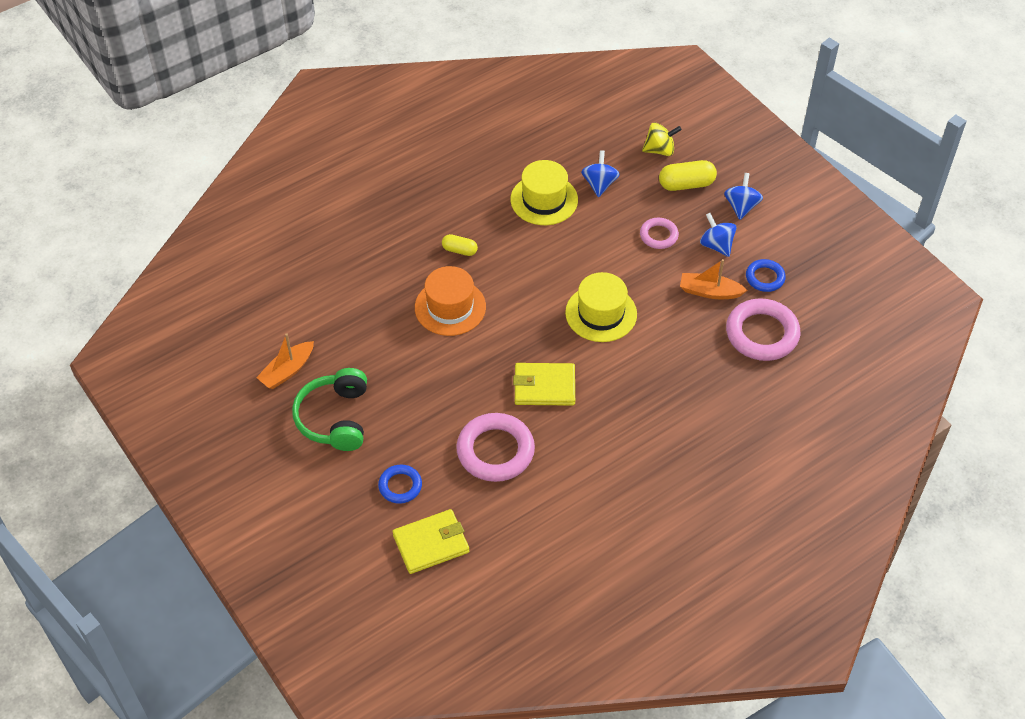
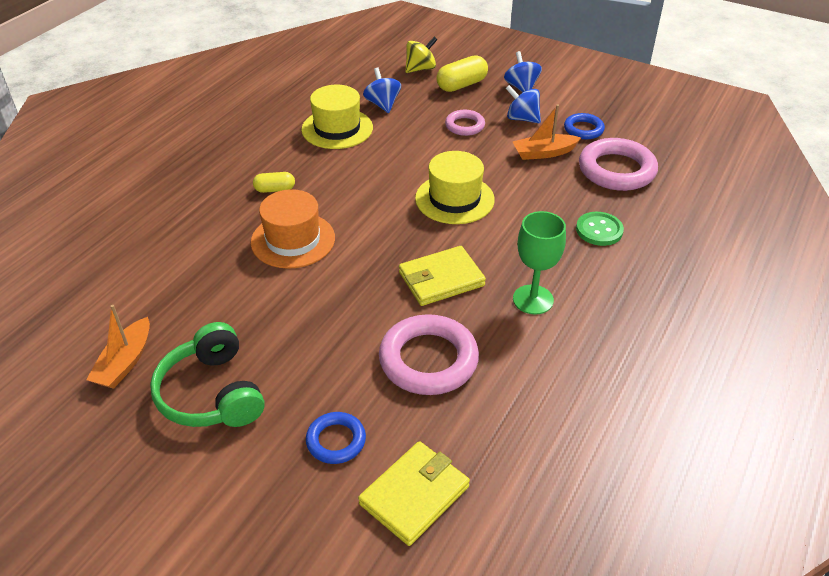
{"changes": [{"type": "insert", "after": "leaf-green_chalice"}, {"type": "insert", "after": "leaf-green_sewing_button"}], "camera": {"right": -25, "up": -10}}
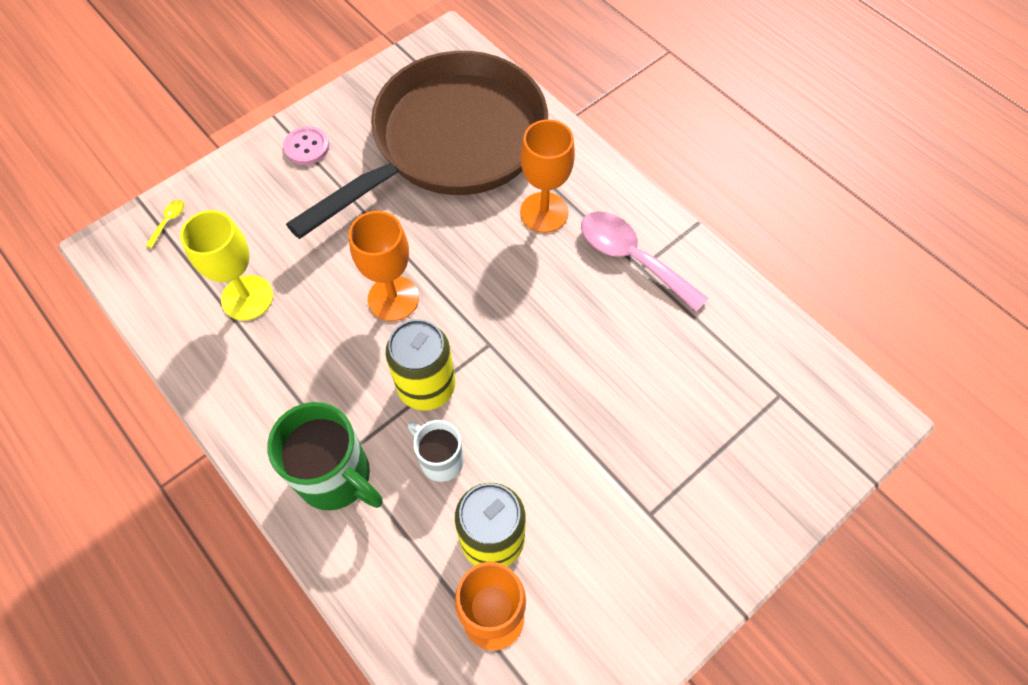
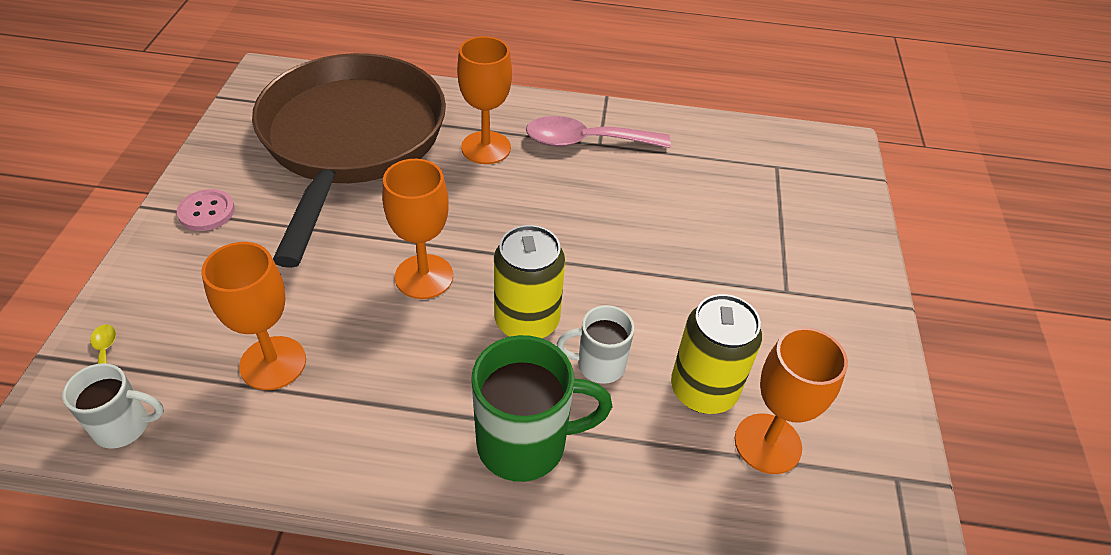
{"changes": [{"type": "insert", "after": "pure_white_tea_mug (1st from left)"}, {"type": "recolor", "before": "golden_chalice", "after": "bright_orange_chalice (1st from left)"}], "camera": {"right": -45, "up": -15}}
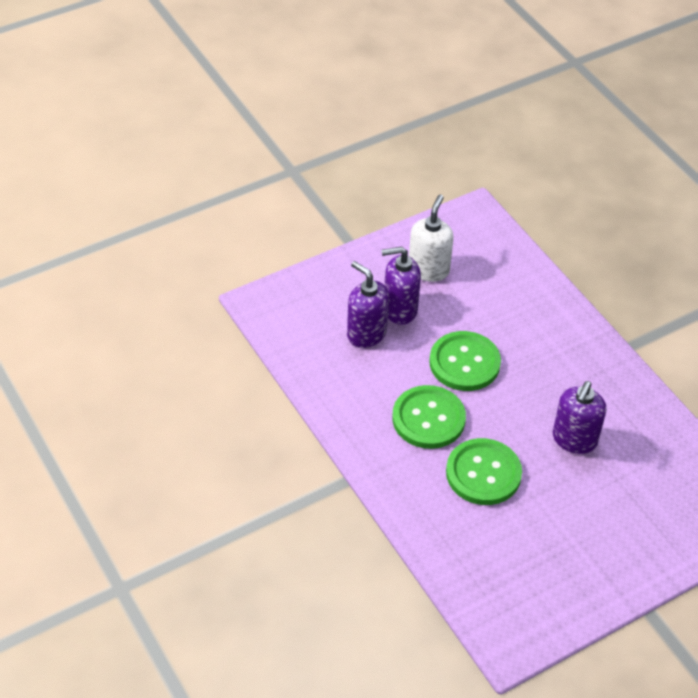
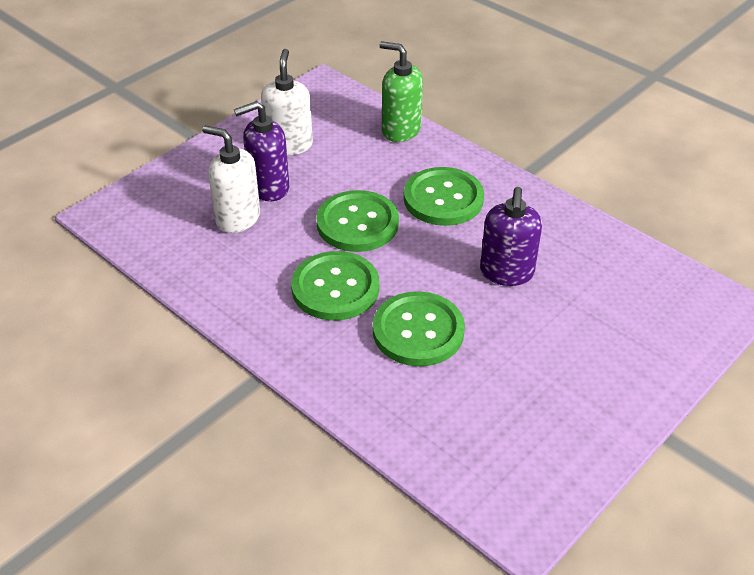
{"changes": [{"type": "recolor", "before": "purple_soap_pump (1st from left)", "after": "pure_white_soap_pump (1st from left)"}, {"type": "insert", "after": "leaf-green_soap_pump"}, {"type": "insert", "after": "leaf-green_sewing_button (4th from left)"}], "camera": {"right": -15, "up": -5}}
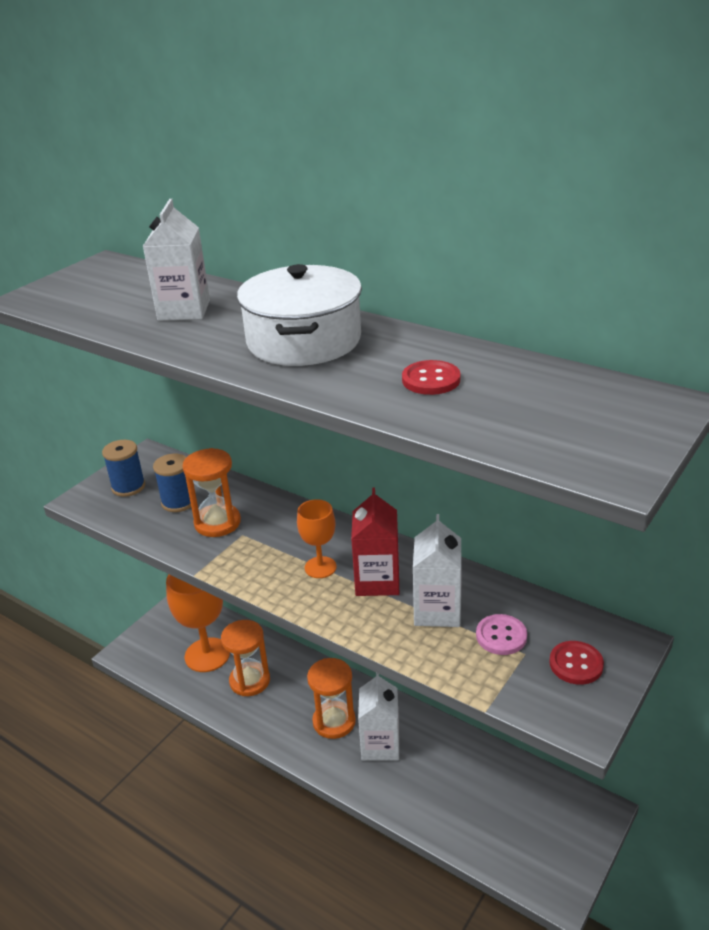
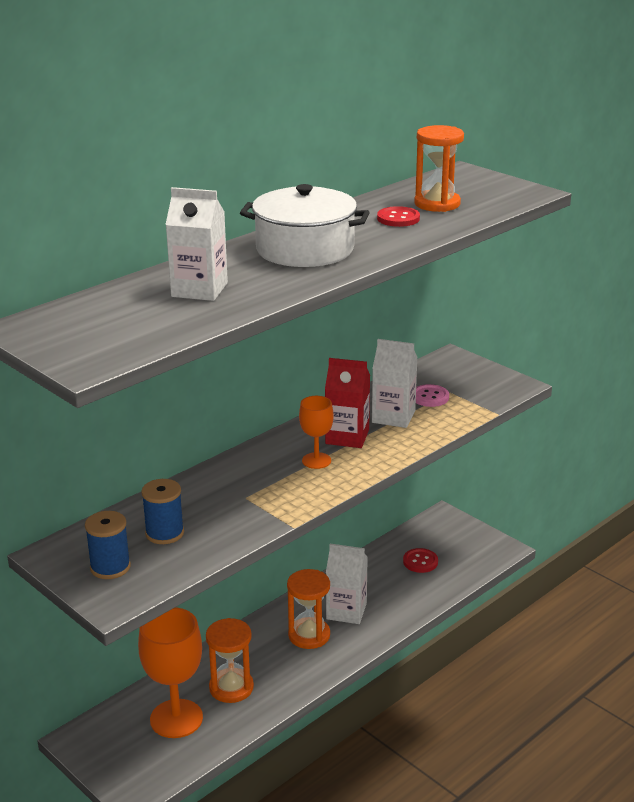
{"changes": [{"type": "move", "before": "red_sewing_button (2nd from left)"}, {"type": "move", "before": "bright_orange_sand_timer (1st from left in the first image)", "after": "bright_orange_sand_timer (3rd from left)"}], "camera": {"right": -80, "up": -5}}
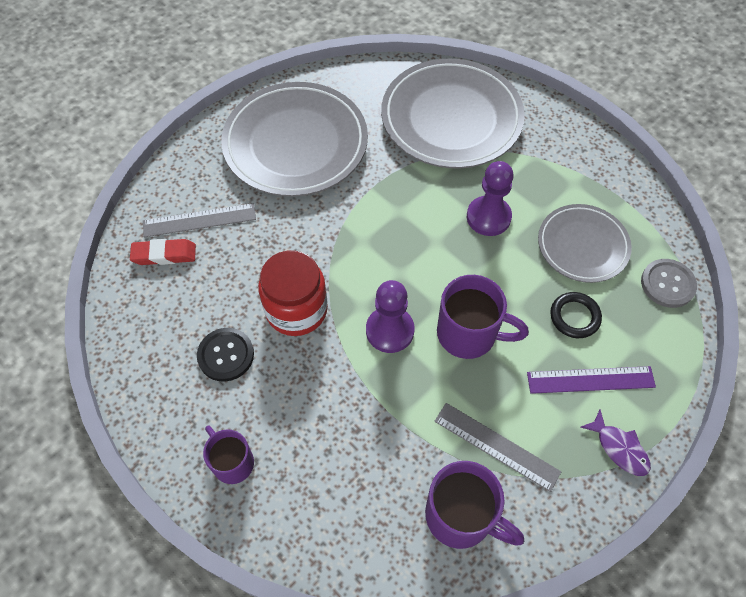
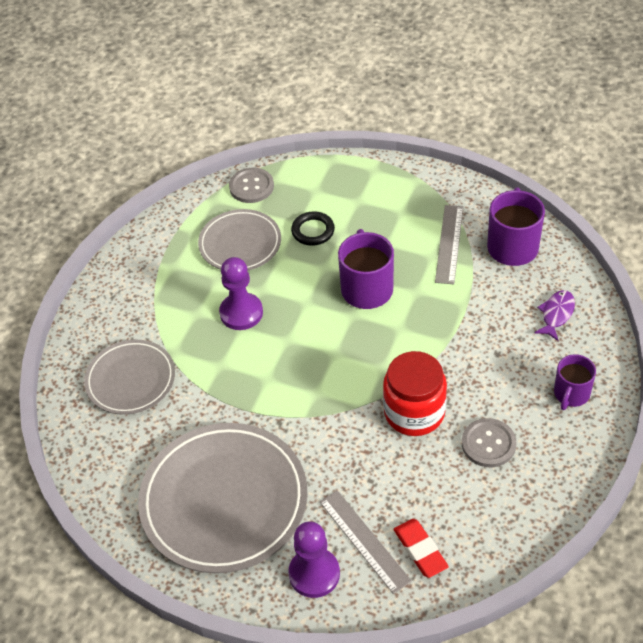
{"changes": [{"type": "resize", "before": "gray_flat_dish (2nd from left in the first image)", "scale": 0.58}, {"type": "move", "before": "purple_pawn (1st from left in the first image)", "after": "purple_pawn (2nd from left)"}, {"type": "recolor", "before": "jet-black_sewing_button", "after": "gray_sewing_button (2nd from left)"}, {"type": "move", "before": "purple_toy_fish"}, {"type": "delete", "before": "purple_straightedge"}], "camera": {"right": -110, "up": -10}}
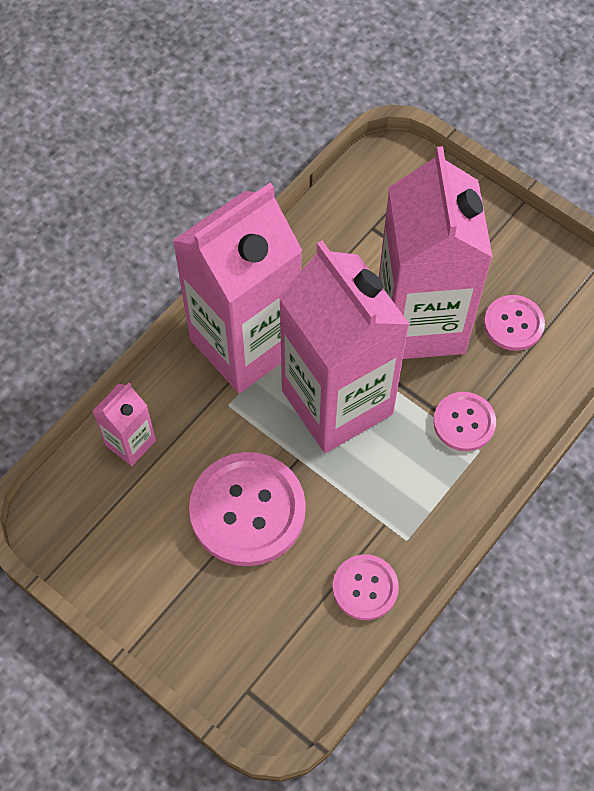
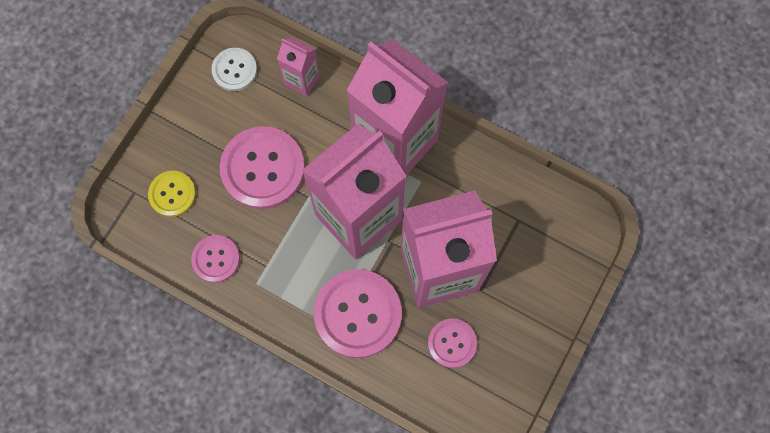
{"changes": [{"type": "insert", "after": "golden_sewing_button"}, {"type": "insert", "after": "pure_white_sewing_button"}, {"type": "resize", "before": "rosy_sewing_button (3rd from left)", "scale": 1.81}], "camera": {"right": 80, "up": 10}}
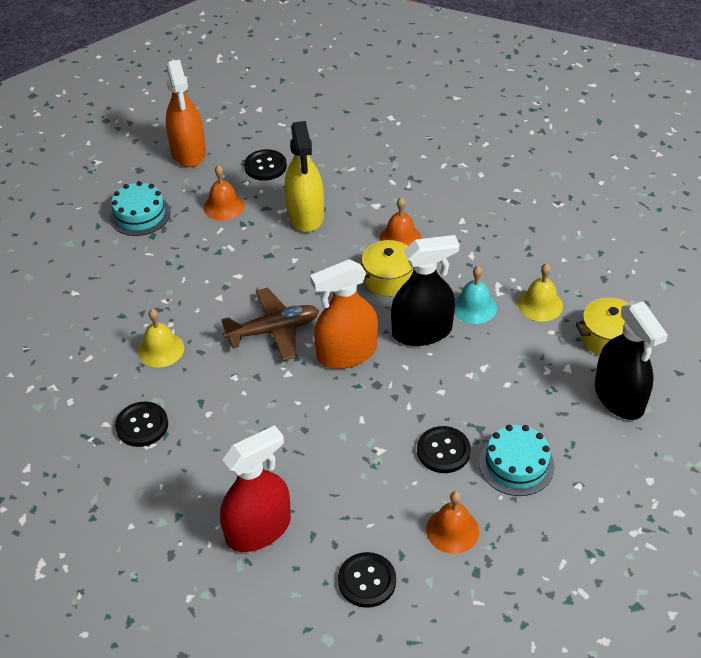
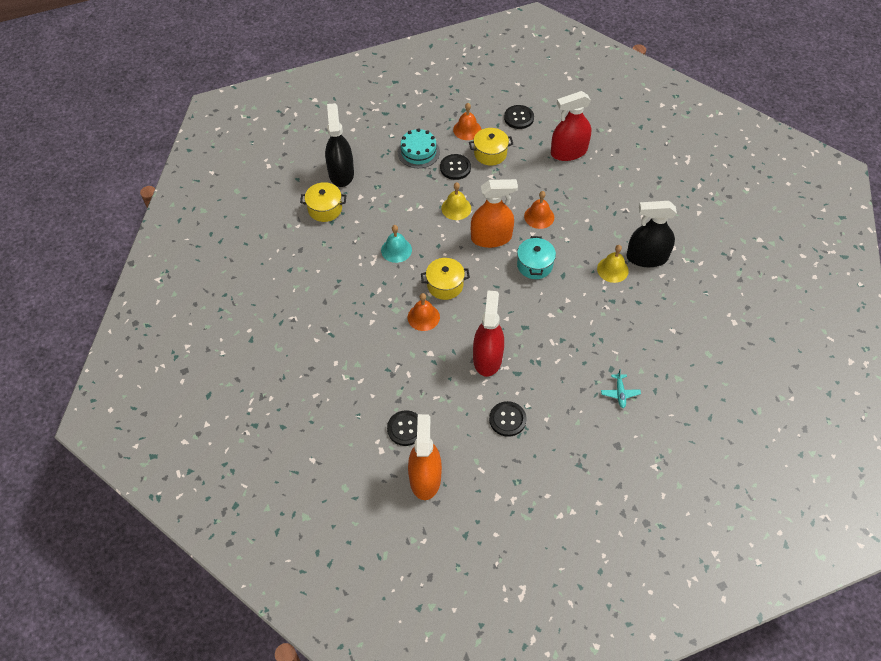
{"changes": [{"type": "move", "before": "jet-black_sewing_button (1st from left)"}, {"type": "move", "before": "bright_orange_sprayer (1st from left)"}, {"type": "move", "before": "golden_school_bell (2nd from left in the first image)", "after": "golden_school_bell (1st from left)"}, {"type": "insert", "after": "golden_pot (3rd from left)"}, {"type": "recolor", "before": "golden_sprayer", "after": "red_sprayer (1st from left)"}, {"type": "replace", "before": "russet_plane", "after": "teal_pot"}, {"type": "move", "before": "bright_orange_school_bell (1st from left in the first image)", "after": "bright_orange_school_bell (3rd from left)"}, {"type": "replace", "before": "teal_cake (1st from left)", "after": "teal_plane"}, {"type": "move", "before": "jet-black_sprayer (1st from left in the first image)", "after": "jet-black_sprayer (2nd from left)"}], "camera": {"right": -165, "up": 10}}
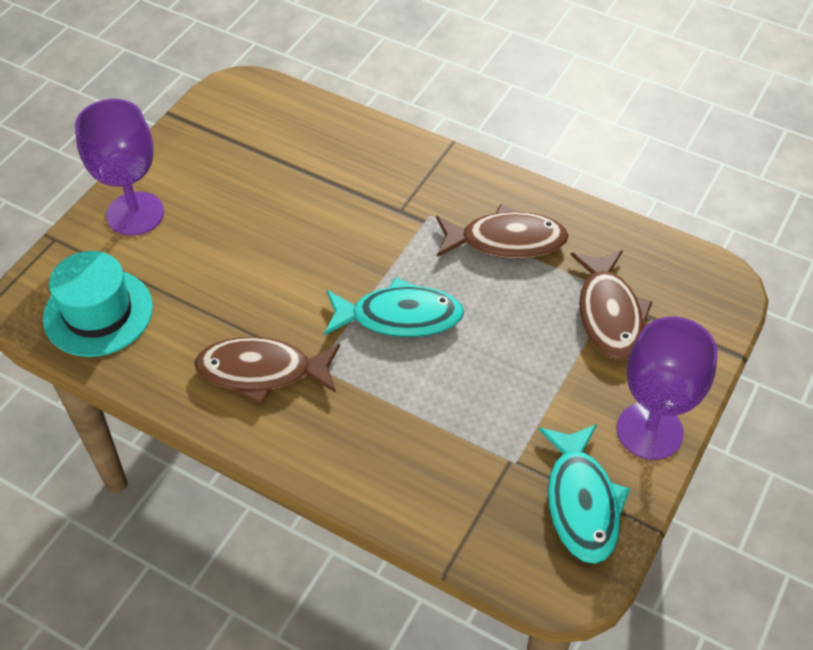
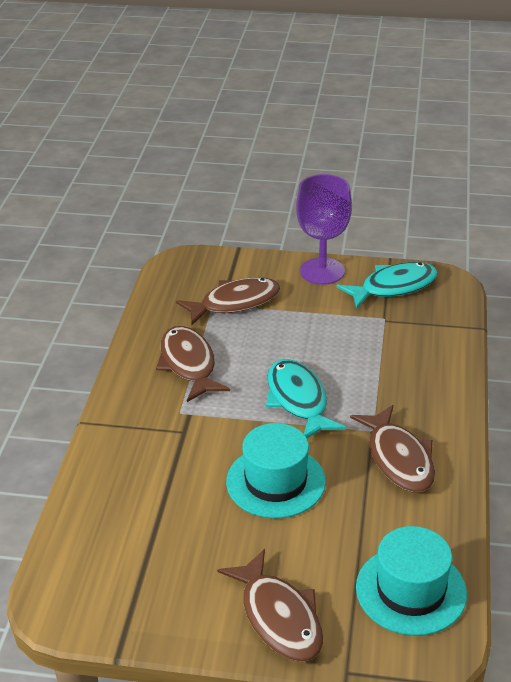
{"changes": [{"type": "replace", "before": "purple_chalice (1st from left)", "after": "russet_toy_fish (3rd from left)"}, {"type": "insert", "after": "teal_tall_hat (1st from left)"}], "camera": {"right": -110, "up": -15}}
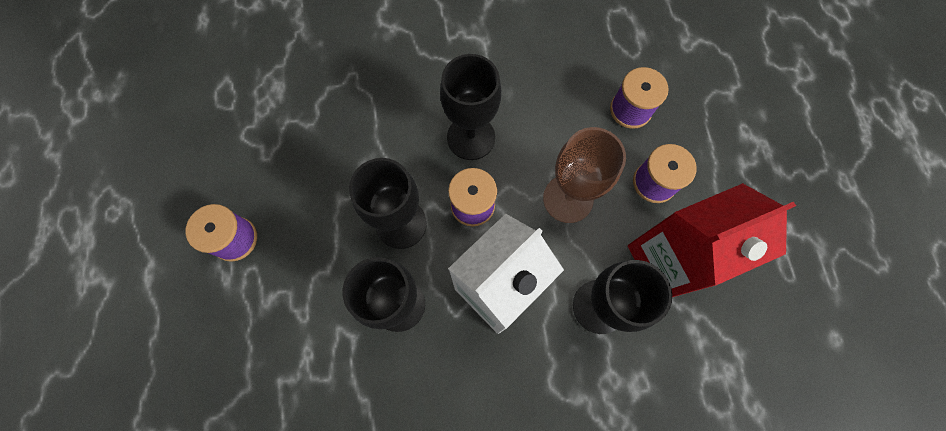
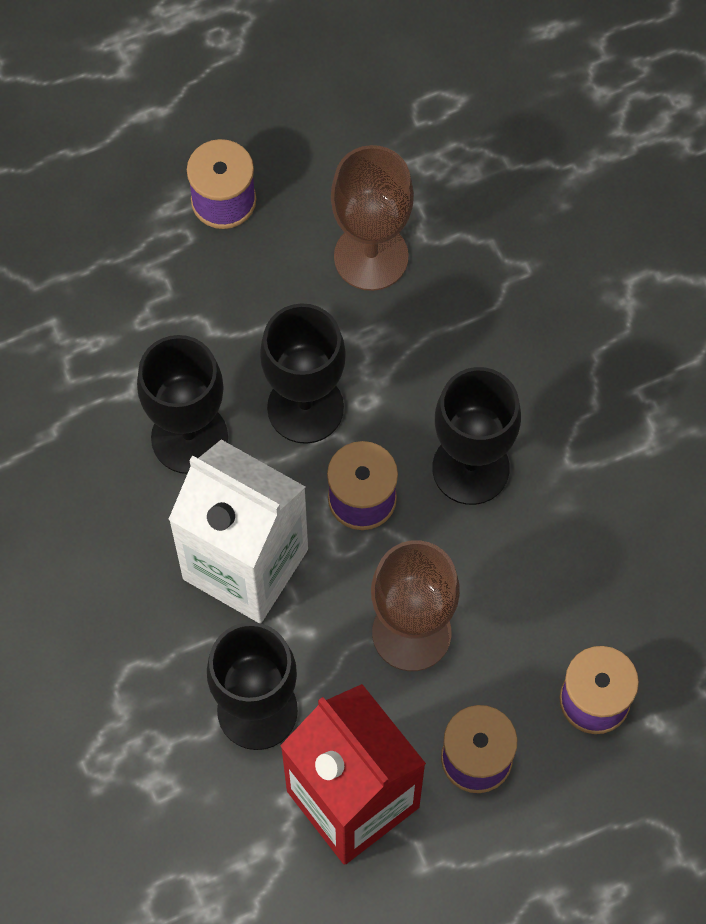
{"changes": [{"type": "insert", "after": "russet_chalice (1st from left)"}], "camera": {"right": 75, "up": -5}}
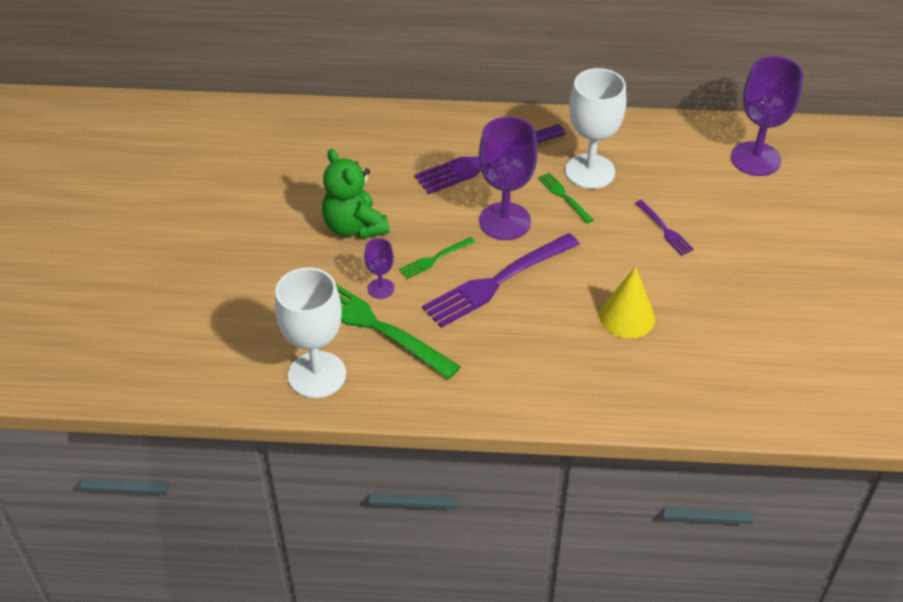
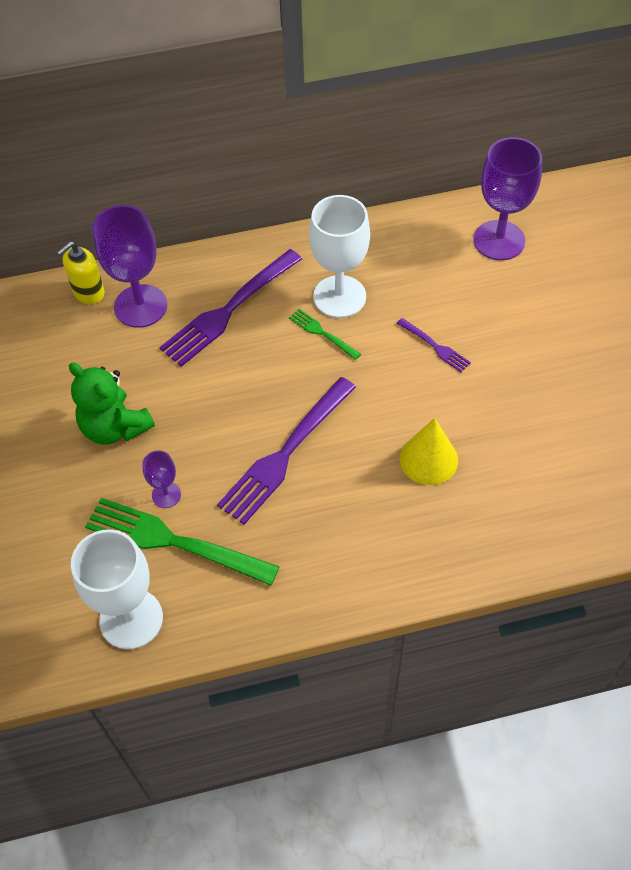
{"changes": [{"type": "insert", "after": "golden_soap_pump"}, {"type": "move", "before": "purple_chalice (2nd from left in the first image)", "after": "purple_chalice (1st from left)"}, {"type": "delete", "before": "leaf-green_fork (2nd from left)"}], "camera": {"right": -15, "up": 10}}
